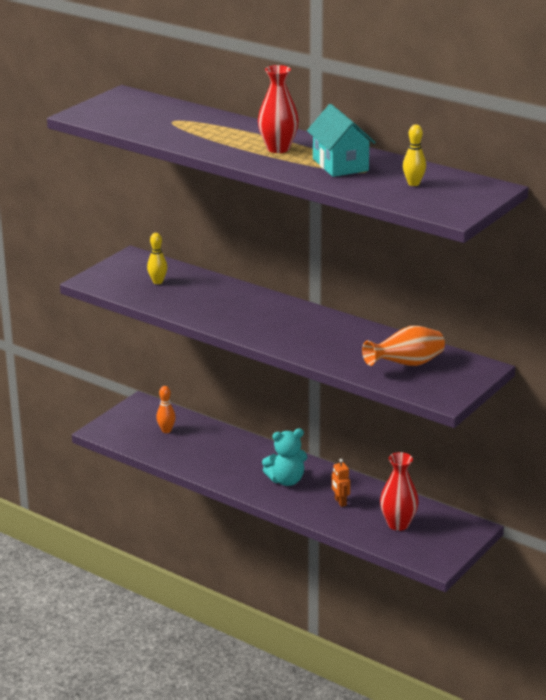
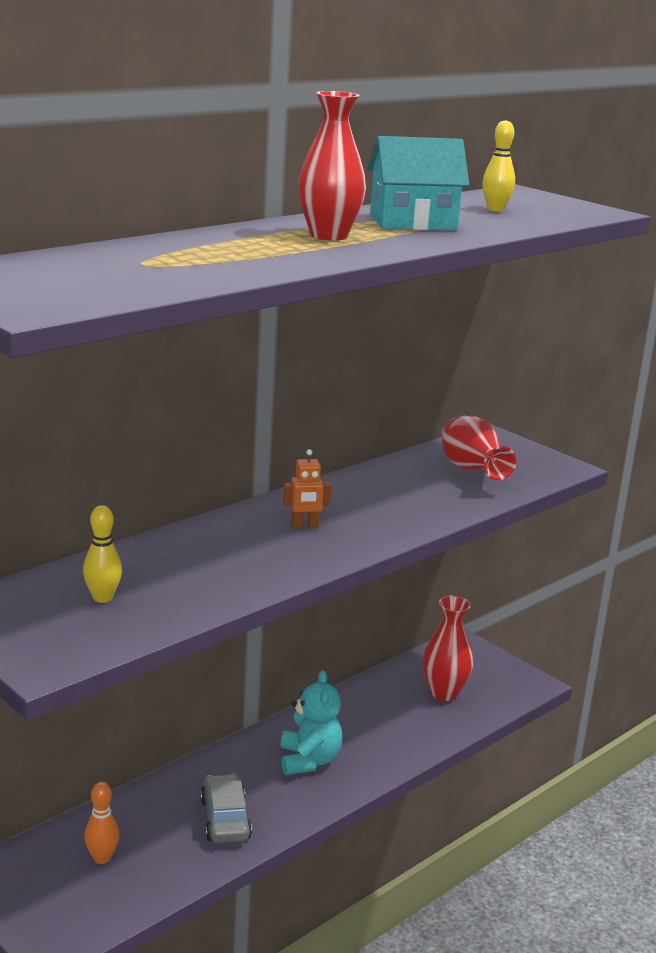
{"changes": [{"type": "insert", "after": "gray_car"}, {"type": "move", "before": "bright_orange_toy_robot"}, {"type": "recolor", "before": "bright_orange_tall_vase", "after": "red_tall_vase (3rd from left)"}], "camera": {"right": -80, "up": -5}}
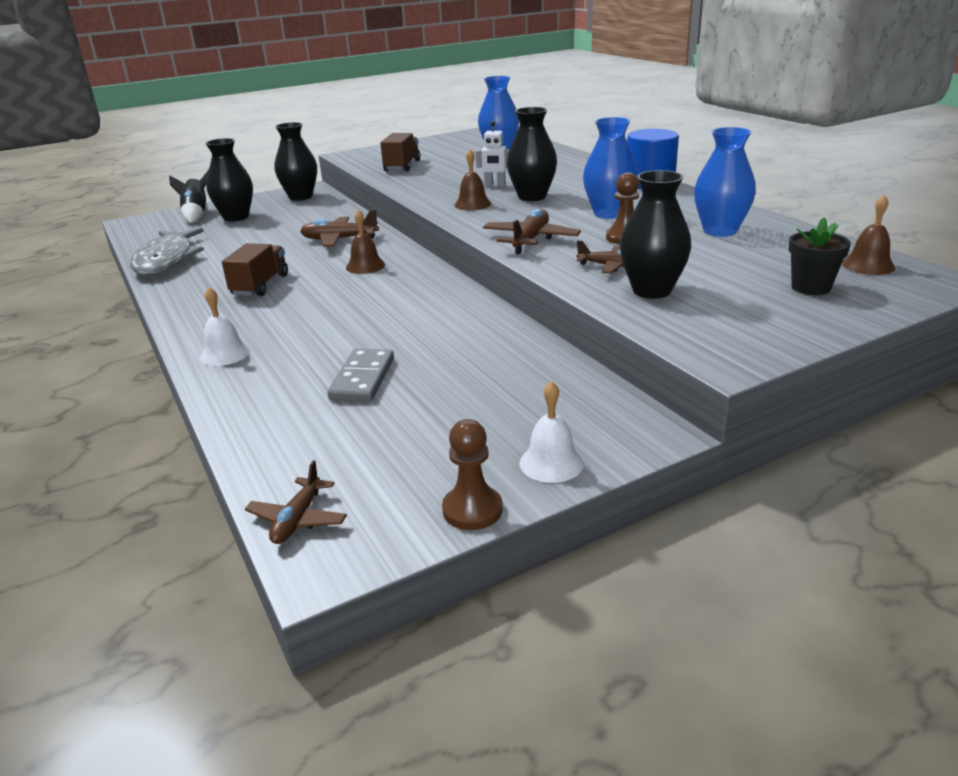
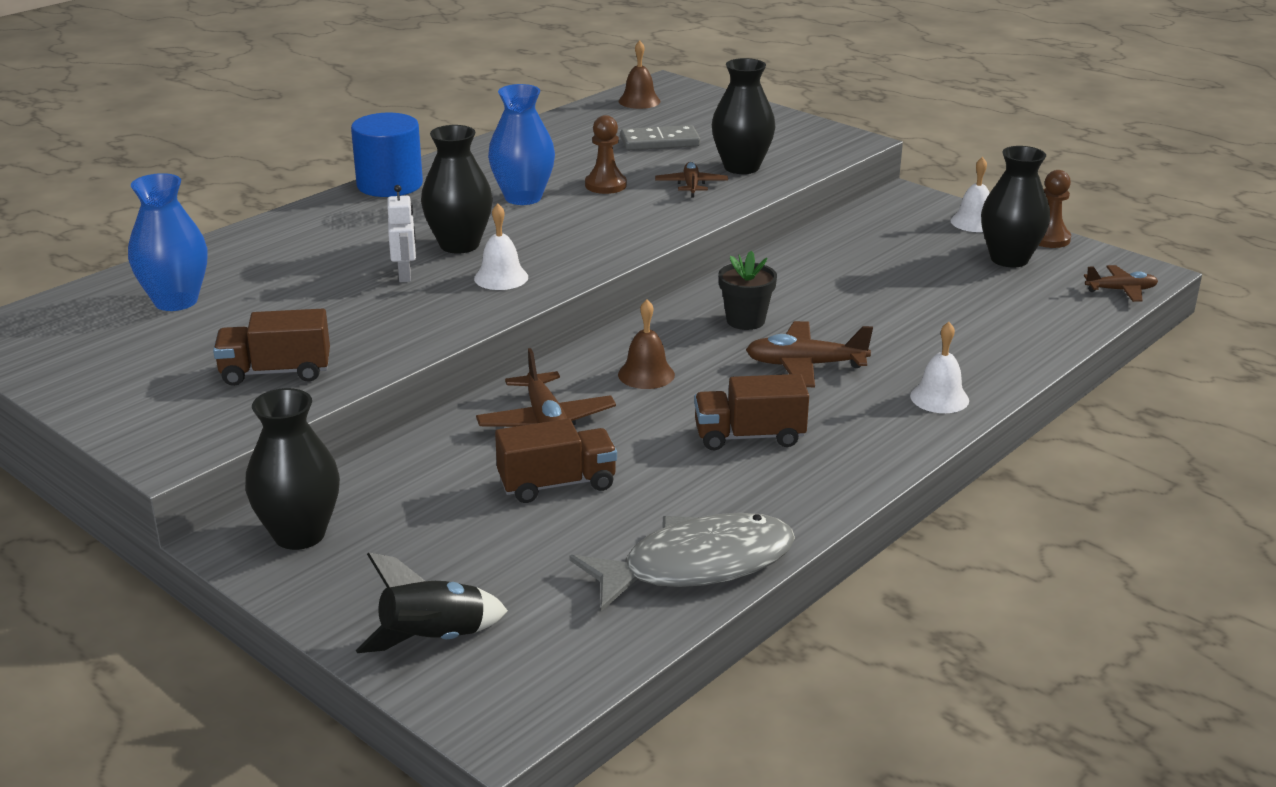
{"changes": [{"type": "recolor", "before": "russet_school_bell (2nd from left)", "after": "pure_white_school_bell (1st from left)"}, {"type": "insert", "after": "russet_lorry (2nd from left)"}, {"type": "move", "before": "gray_domino_tile"}, {"type": "move", "before": "jet-black_plant_pot"}, {"type": "move", "before": "russet_plane (3rd from left)"}, {"type": "move", "before": "jet-black_tall_vase (1st from left in the first image)", "after": "jet-black_tall_vase (4th from left)"}, {"type": "delete", "before": "cobalt_tall_vase (3rd from left)"}], "camera": {"right": -110, "up": 0}}
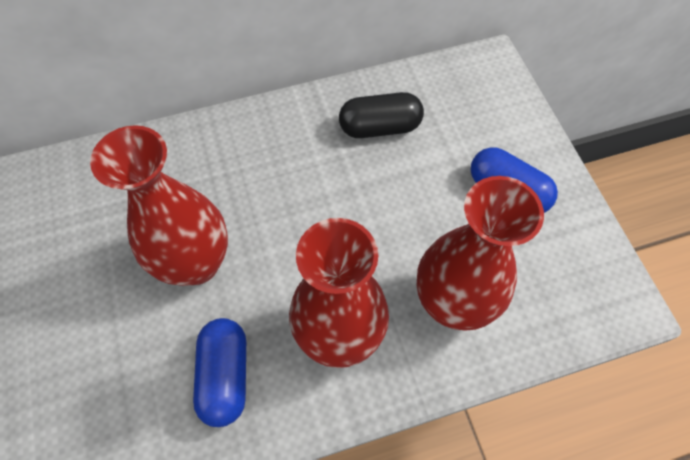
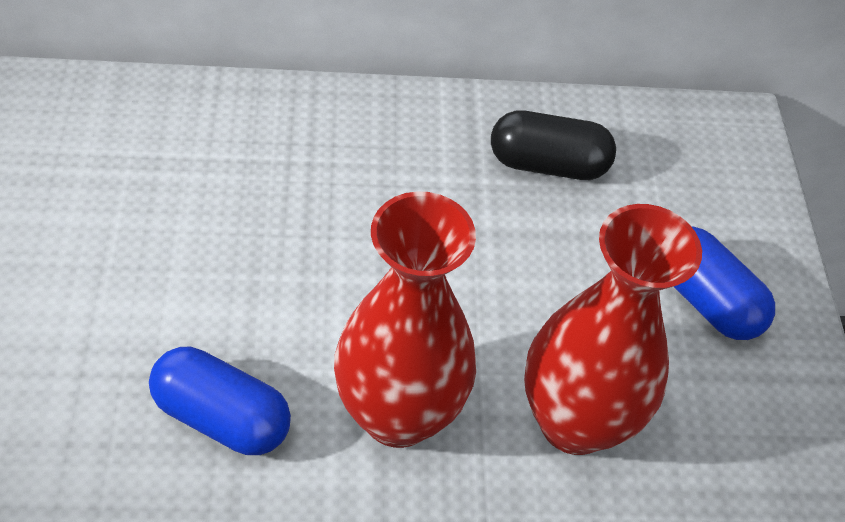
{"changes": [{"type": "rotate", "before": "cobalt_pill (1st from left)", "turn": -75}, {"type": "delete", "before": "red_tall_vase (1st from left)"}], "camera": {"right": 10, "up": -10}}
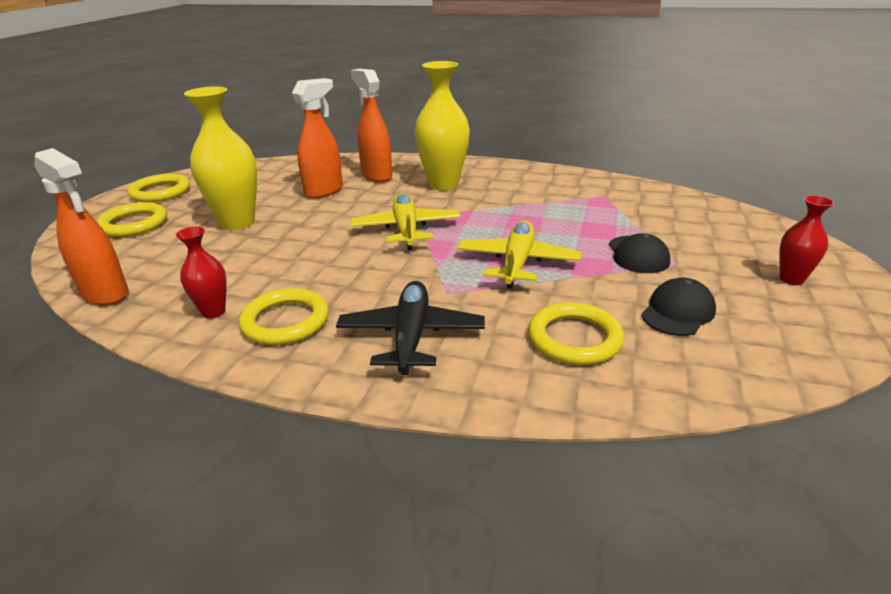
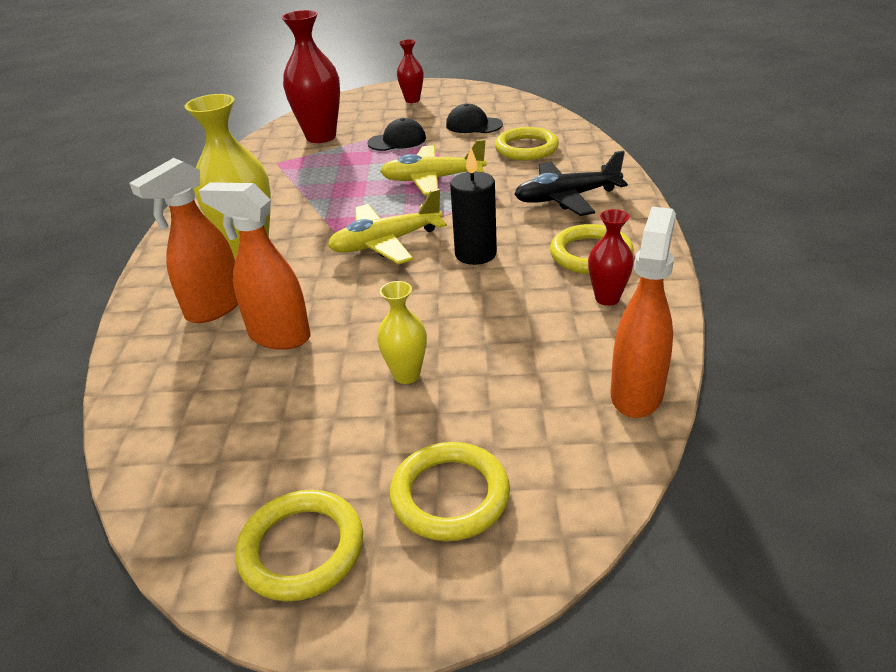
{"changes": [{"type": "insert", "after": "red_tall_vase (1st from left)"}, {"type": "resize", "before": "golden_tall_vase (1st from left in the first image)", "scale": 0.53}, {"type": "insert", "after": "jet-black_candle"}], "camera": {"right": -105, "up": 5}}
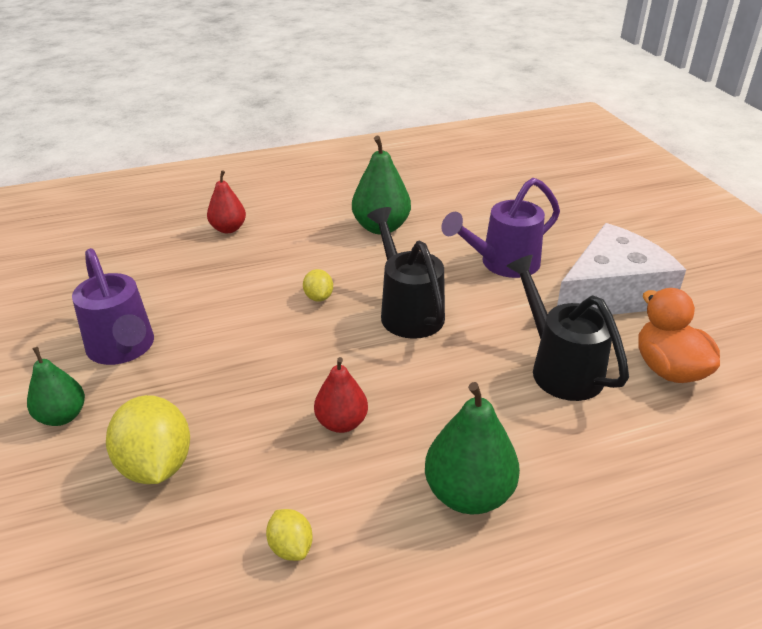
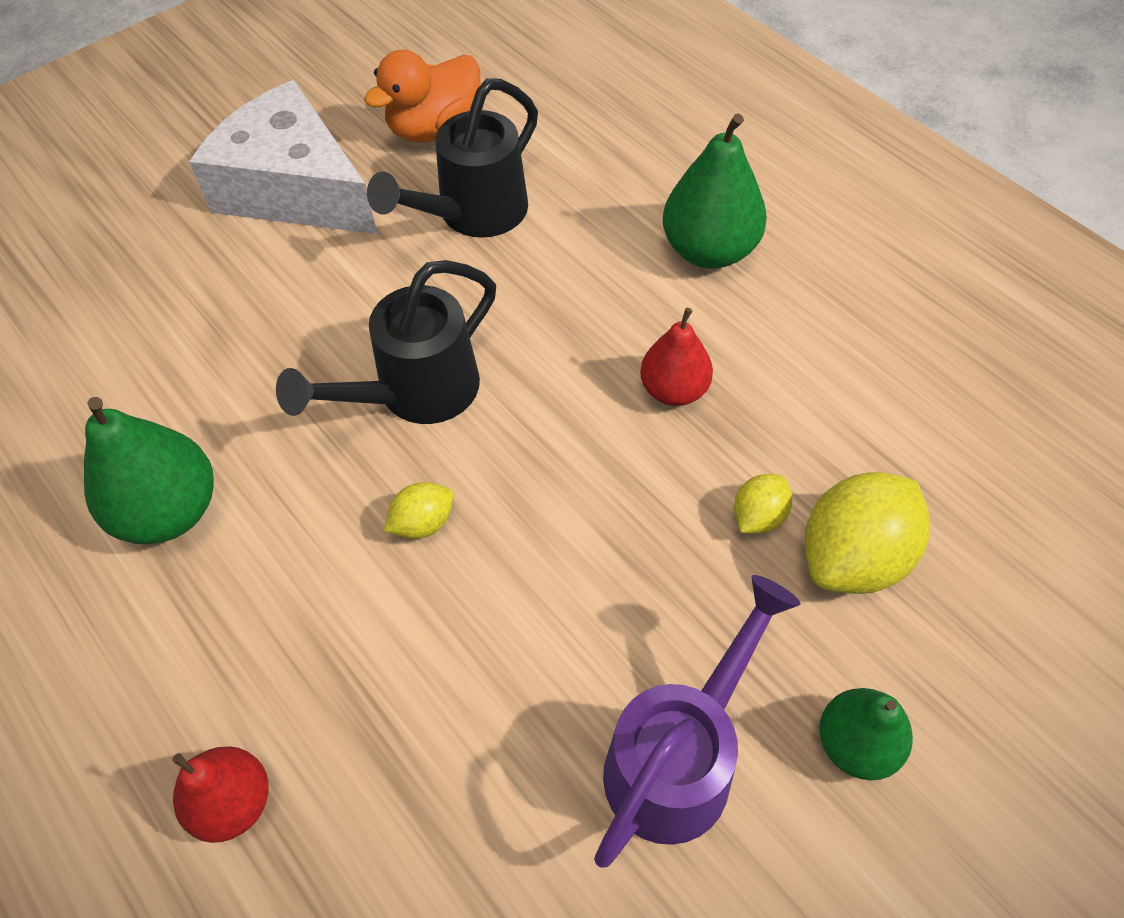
{"changes": [{"type": "move", "before": "golden_lemon (2nd from left)"}, {"type": "delete", "before": "purple_watering_pot (2nd from left)"}], "camera": {"right": -110, "up": 20}}
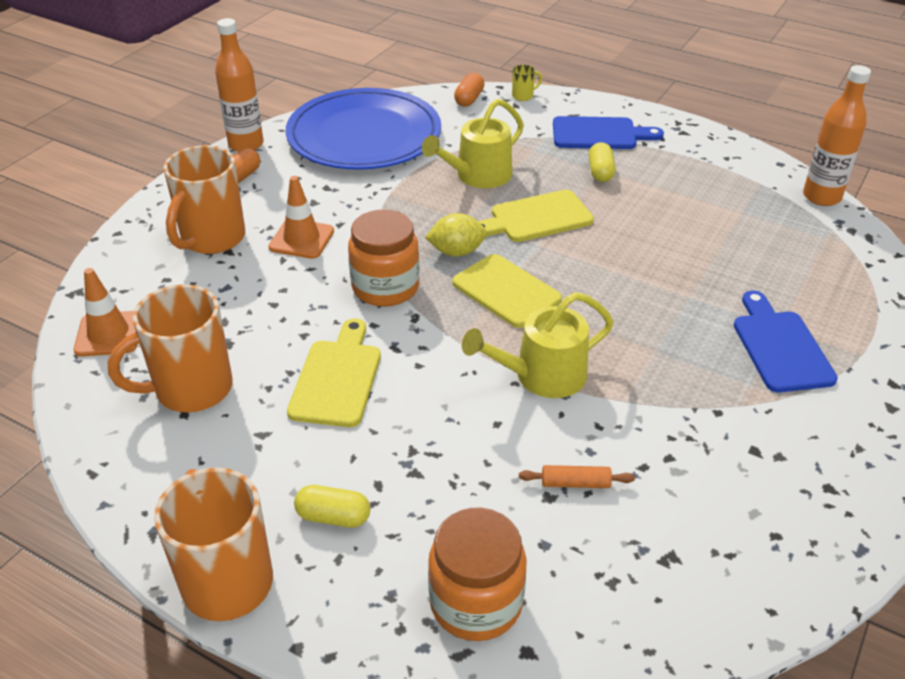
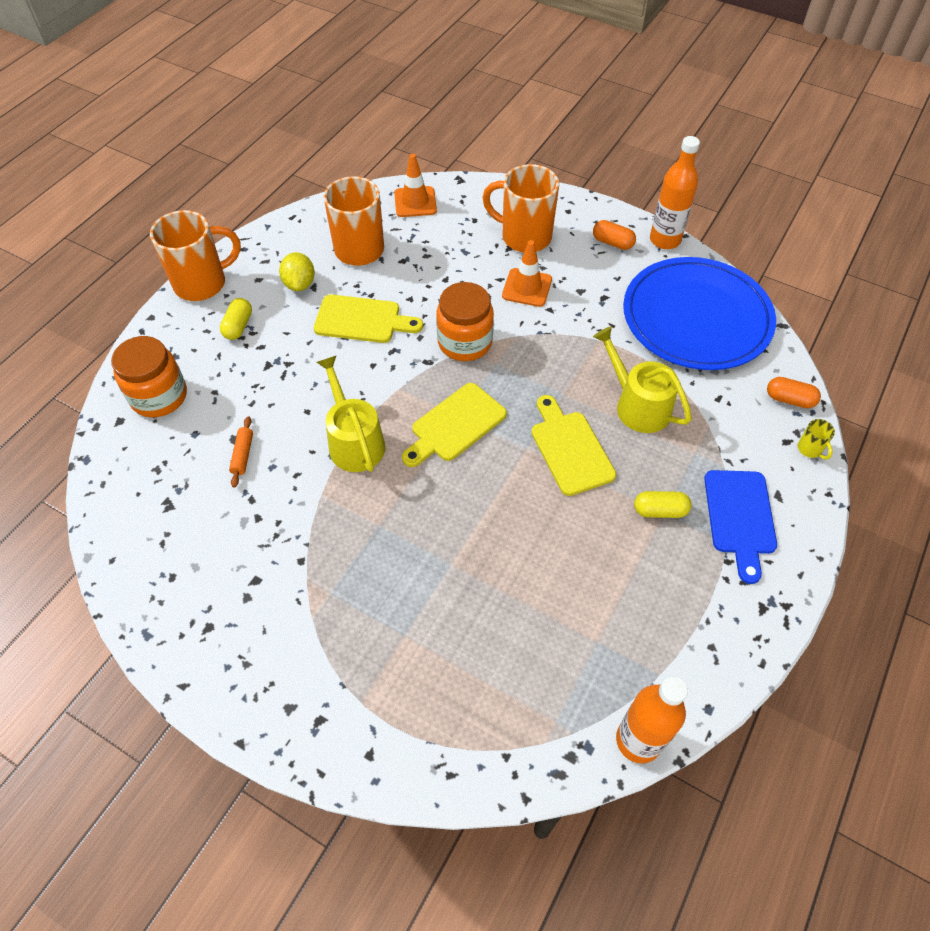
{"changes": [{"type": "move", "before": "golden_lemon"}, {"type": "delete", "before": "cobalt_cutting_board (2nd from left)"}], "camera": {"right": 90, "up": 15}}
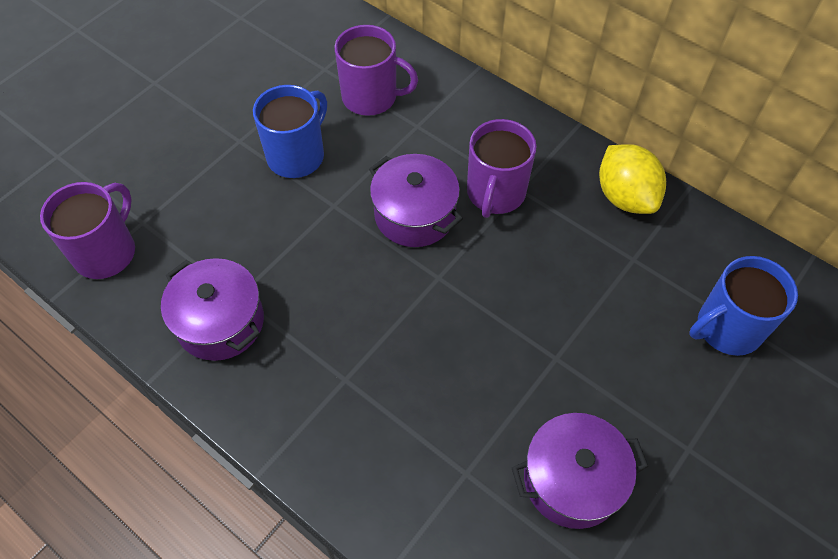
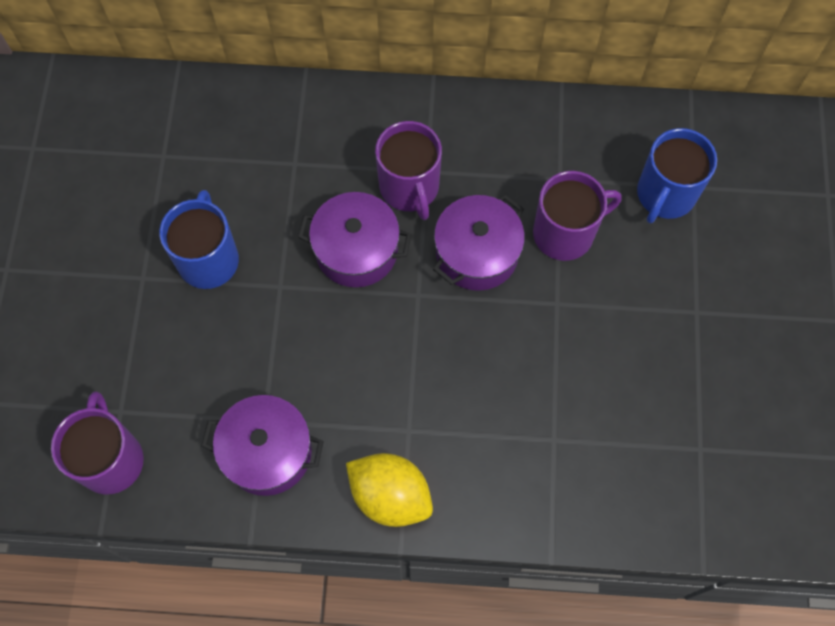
{"changes": [{"type": "move", "before": "golden_lemon"}, {"type": "move", "before": "purple_pot (3rd from left)"}, {"type": "move", "before": "purple_tea_mug (2nd from left in the first image)", "after": "purple_tea_mug (3rd from left)"}], "camera": {"right": -35, "up": 10}}
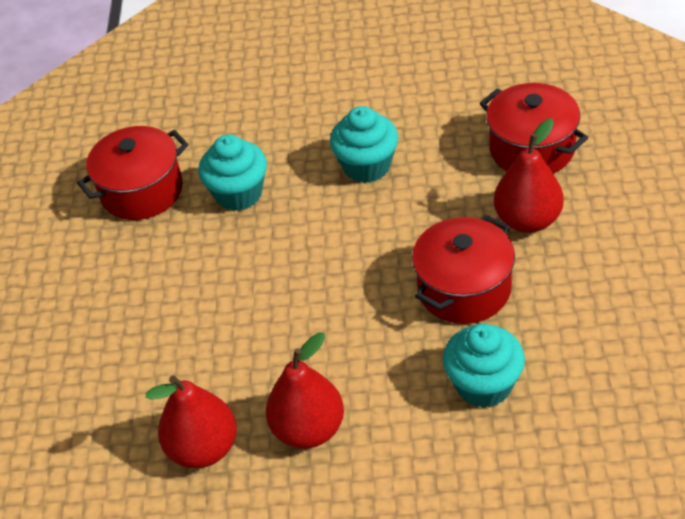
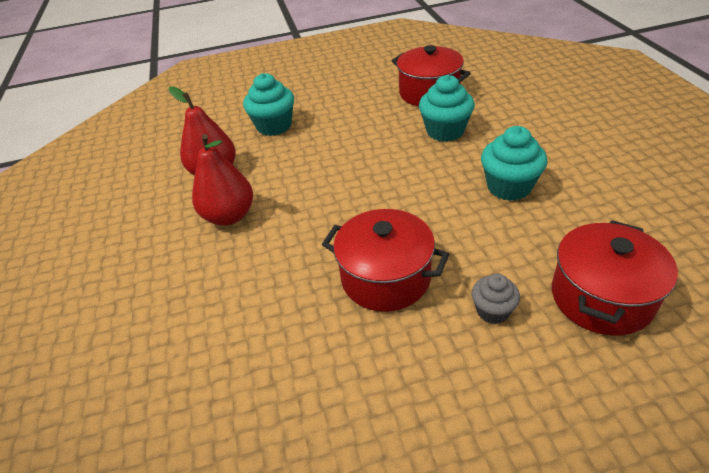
{"changes": [{"type": "move", "before": "teal_cupcake (3rd from left in the first image)", "after": "teal_cupcake (1st from left)"}, {"type": "replace", "before": "red_pear (3rd from left)", "after": "gray_cupcake"}], "camera": {"right": 75, "up": -5}}
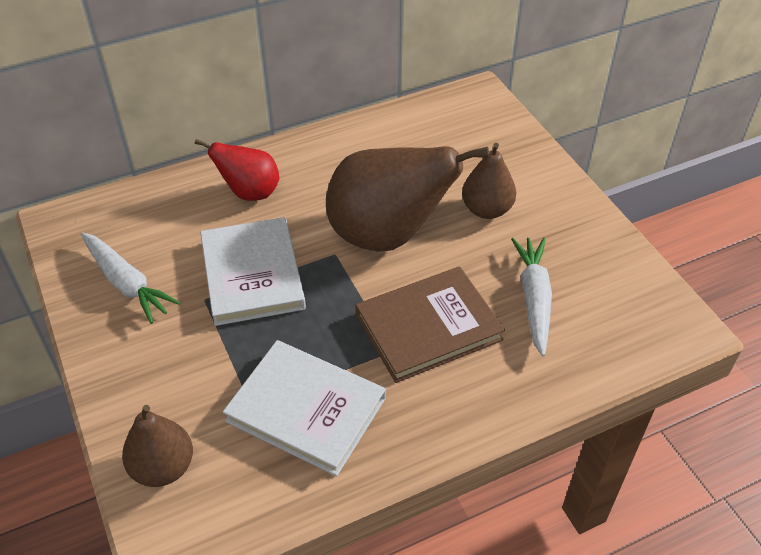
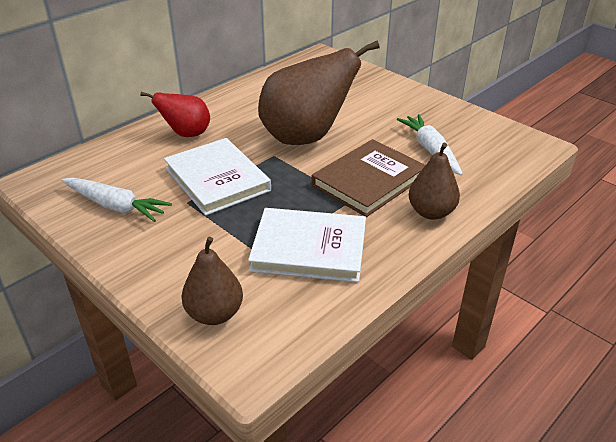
{"changes": [{"type": "move", "before": "russet_pear (3rd from left)"}], "camera": {"right": -20, "up": -10}}
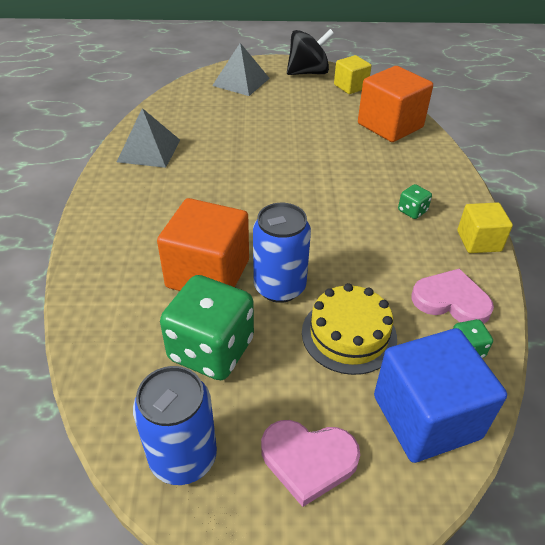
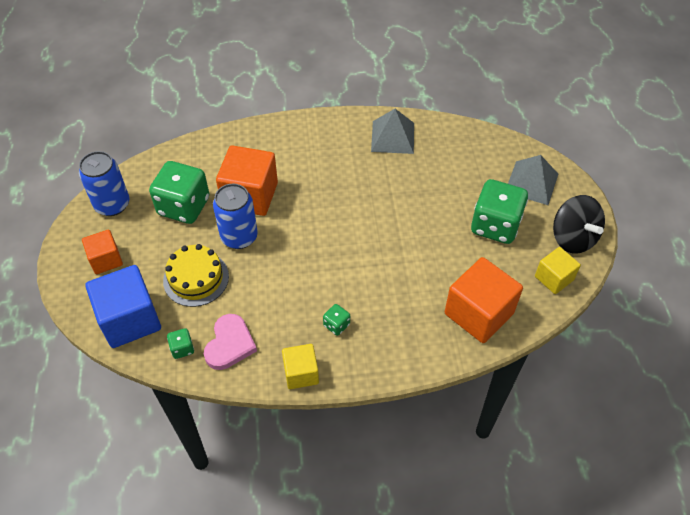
{"changes": [{"type": "replace", "before": "rosy_heart (1st from left)", "after": "bright_orange_cube (1st from left)"}, {"type": "insert", "after": "leaf-green_die (4th from left)"}], "camera": {"right": 85, "up": 10}}
